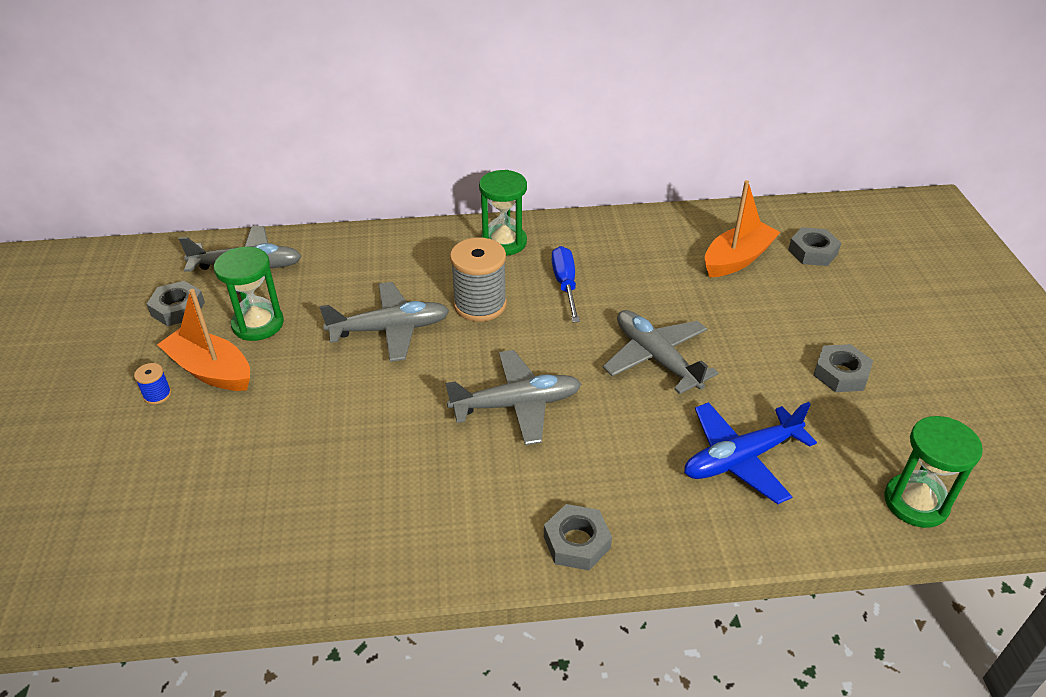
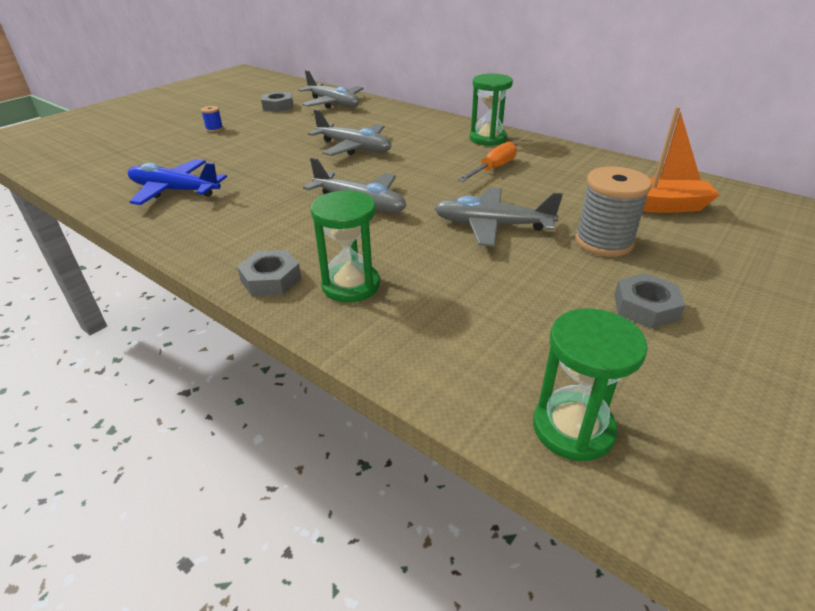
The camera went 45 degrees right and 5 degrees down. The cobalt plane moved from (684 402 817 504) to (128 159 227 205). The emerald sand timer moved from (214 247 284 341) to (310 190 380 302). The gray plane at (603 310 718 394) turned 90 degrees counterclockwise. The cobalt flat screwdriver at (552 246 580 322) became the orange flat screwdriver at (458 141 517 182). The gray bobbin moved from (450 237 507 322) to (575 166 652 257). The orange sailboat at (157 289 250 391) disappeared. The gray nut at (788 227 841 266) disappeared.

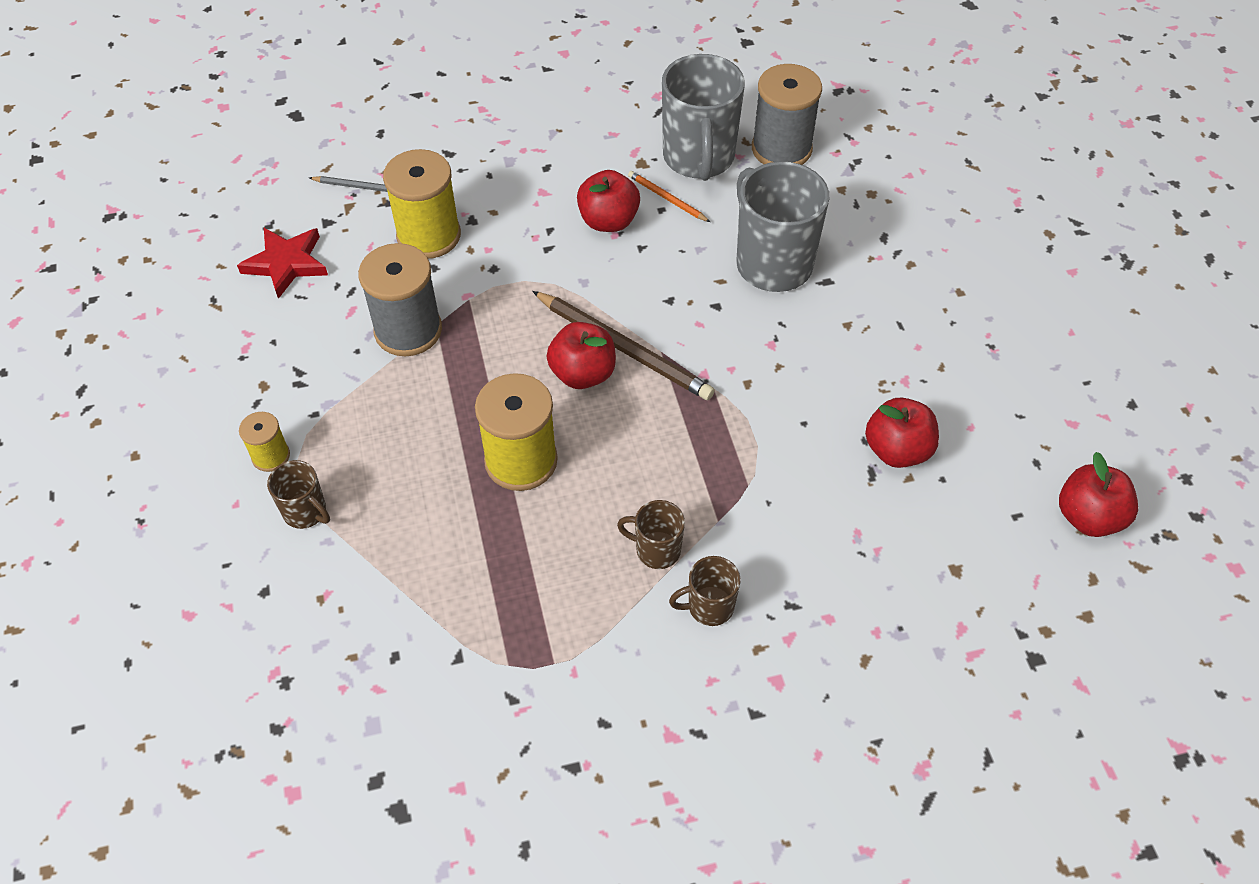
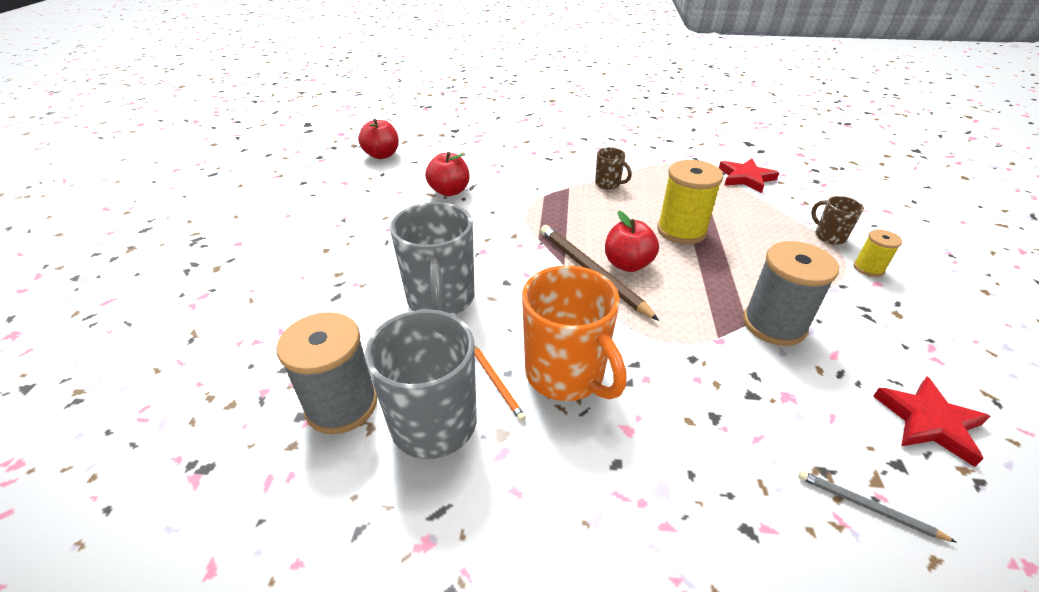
The camera went 160 degrees left and 15 degrees down. The scarlet toy apple at (577 170 640 232) was replaced by the orange mug at (522 265 627 401). The scarlet star shape at (719 158 779 193) appeared. The yellow bobbin at (383 149 461 259) disappeared. The dark brown mug at (669 556 741 626) disappeared.

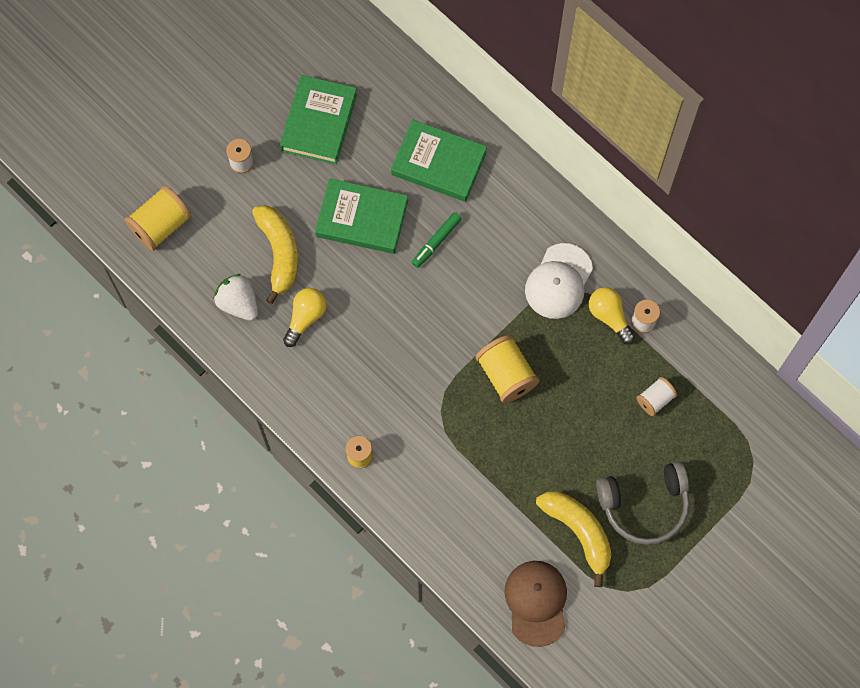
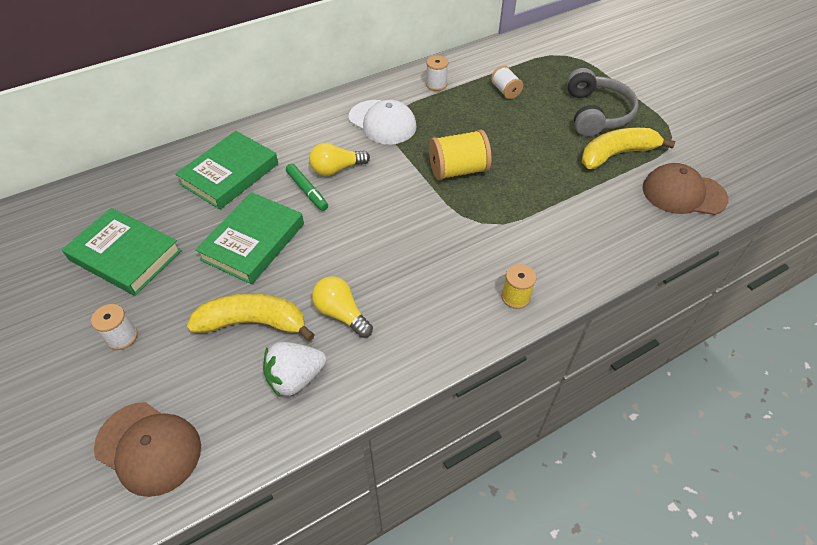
The camera went 75 degrees left and 20 degrees down. The yellow bobbin at (125 185 192 251) was replaced by the dark brown cap at (94 402 201 497). The yellow lightbulb moved from (589 287 635 345) to (309 143 370 176).

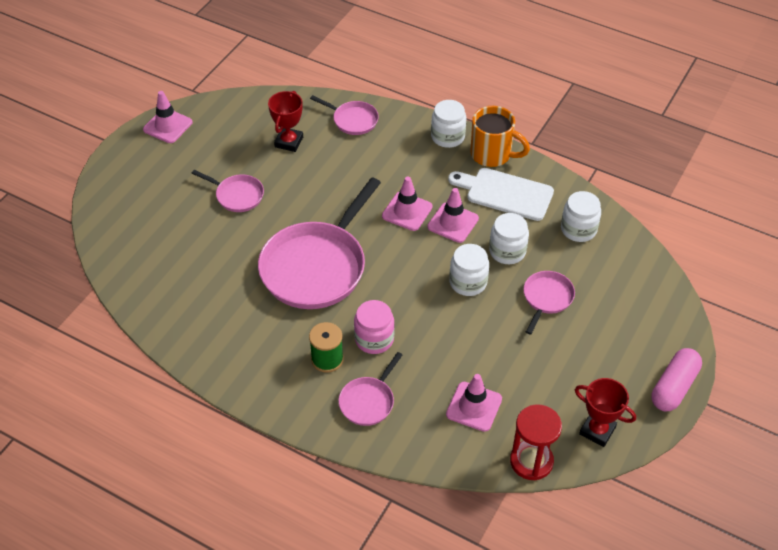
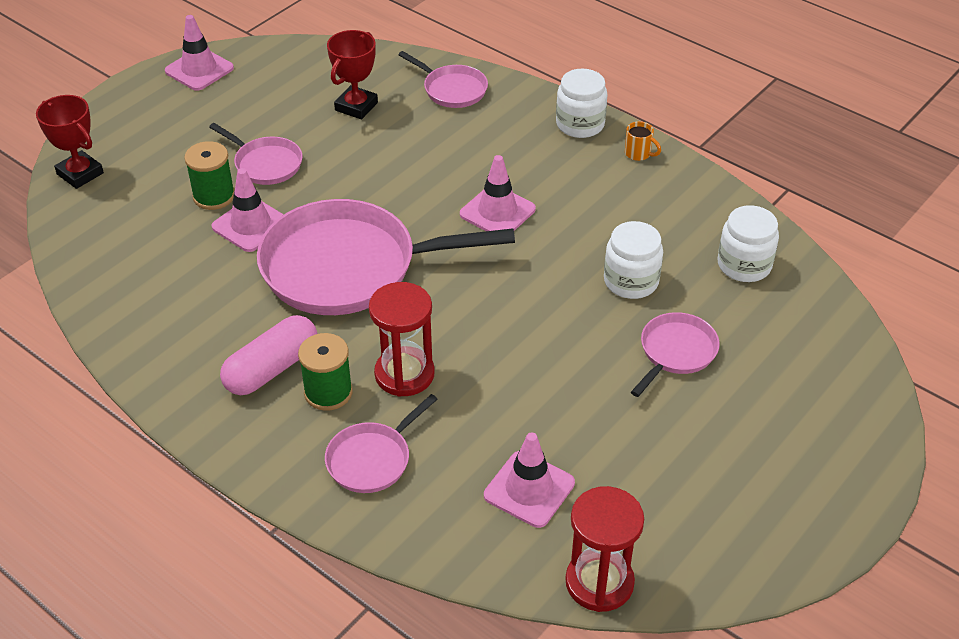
The camera went 10 degrees right and 5 degrees down. The scarlet trophy moved from (575 378 636 447) to (36 95 104 189). The emerald bobbin at (184 141 234 210) appeared. The pink road cone moved from (427 188 479 243) to (212 168 284 252). The pink pill moved from (651 348 702 411) to (220 315 318 395). The pink skillet at (258 177 381 309) turned 45 degrees clockwise. The pink jam jar at (354 300 395 354) was replaced by the scarlet sand timer at (369 282 435 397). The orange mug at (470 106 530 167) changed to 0.44 times the size. The white chopping board at (448 168 554 221) disappeared. The white jam jar at (449 244 489 296) disappeared.

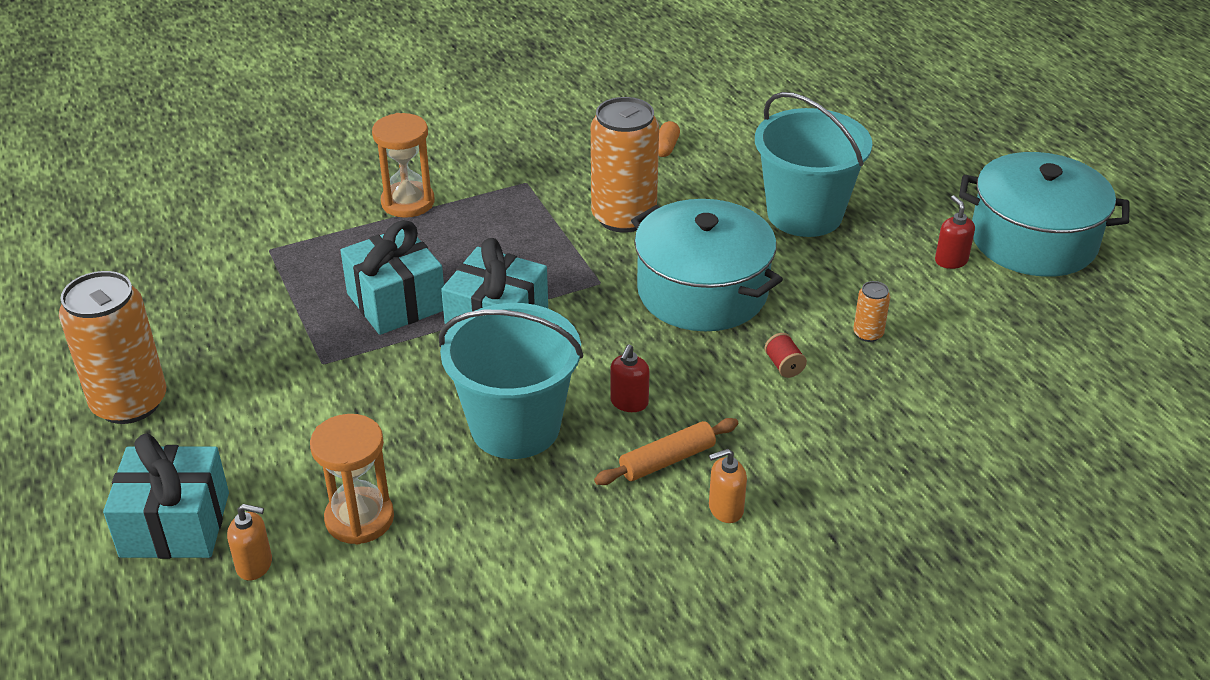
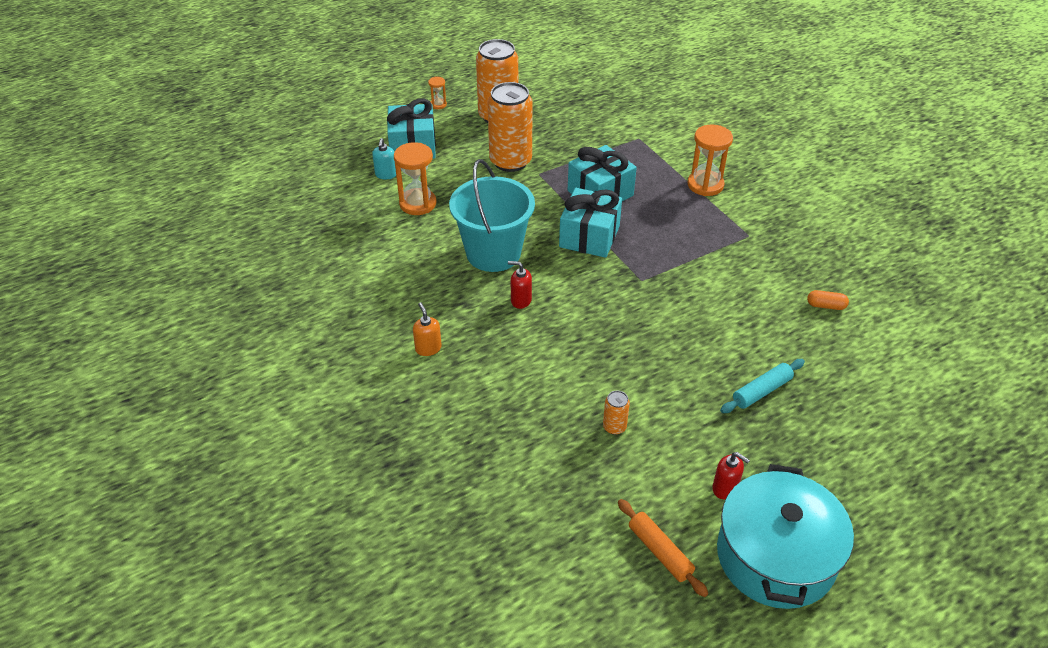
The camera went 85 degrees right and 5 degrees up. The orange pump bottle at (227 504 272 580) became the aqua pump bottle at (372 138 396 179). The orange sand timer at (428 77 447 109) appeared. The orange tin moved from (591 97 659 233) to (487 82 533 172). The orange dough roller moved from (594 418 738 485) to (618 499 708 597). The scarlet pump bottle at (935 195 975 269) turned 60 degrees clockwise. The aqua sand bucket at (755 92 872 237) was replaced by the aqua dough roller at (720 359 805 413). The aqua stockpot at (631 199 783 331) disappeared. The scarlet bobbin at (764 333 807 378) disappeared.

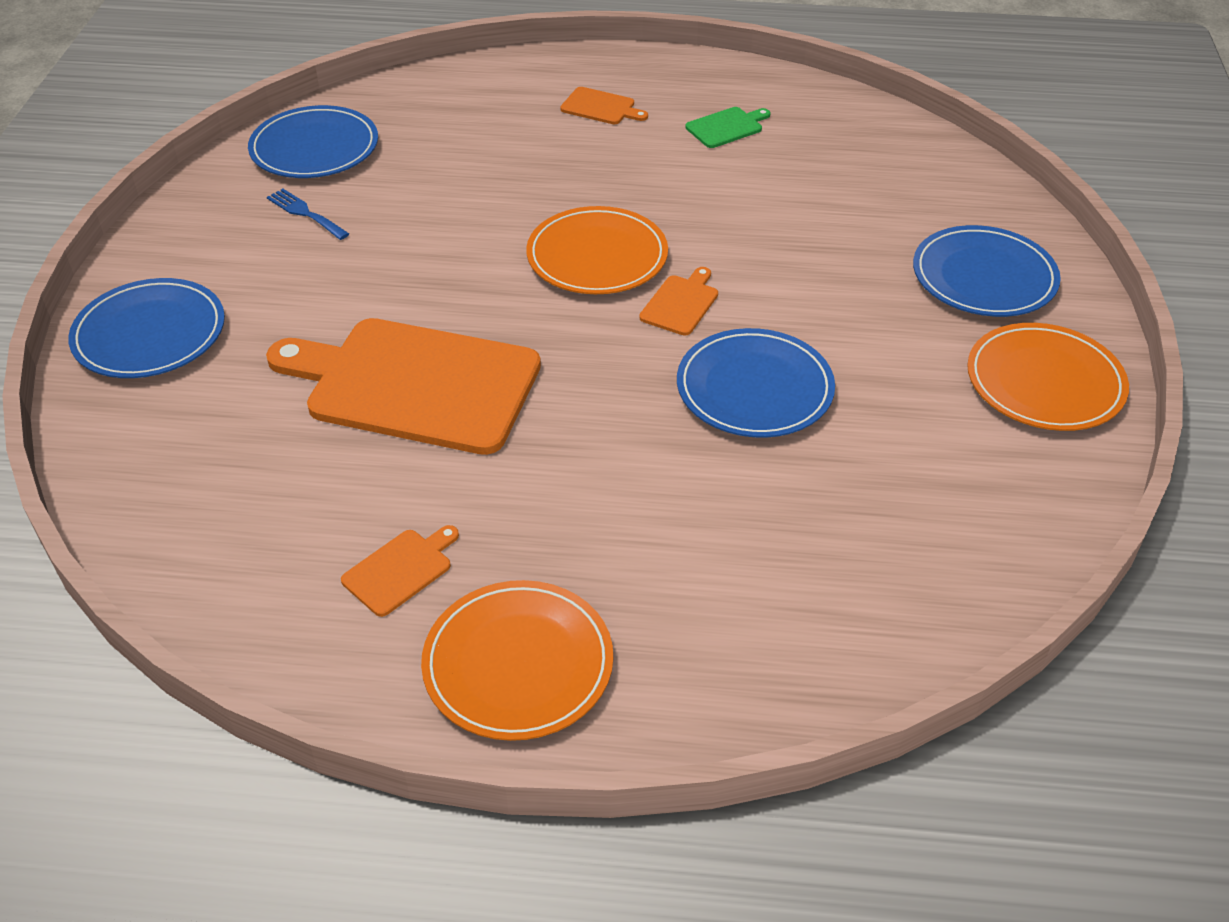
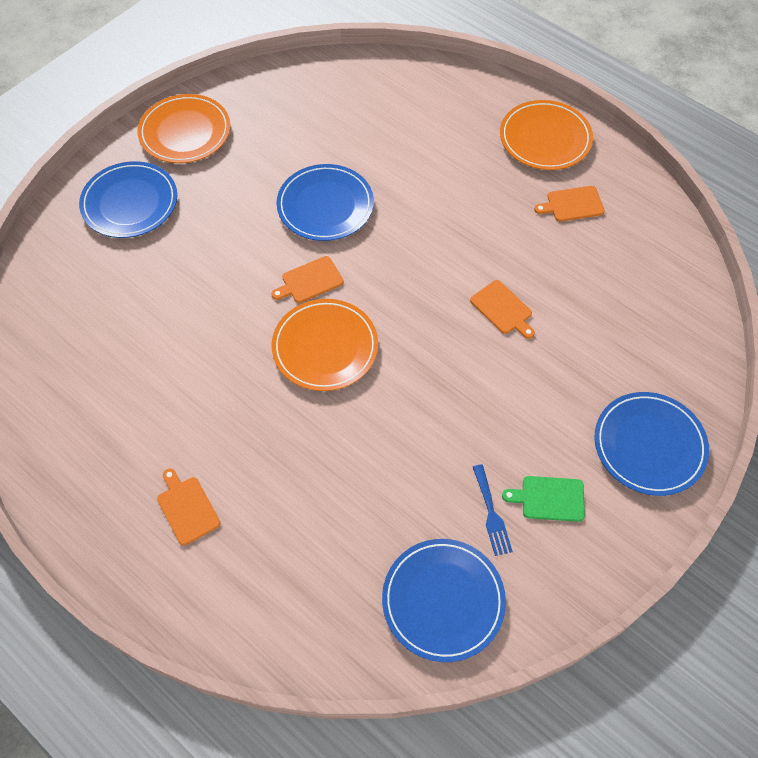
The camera went 145 degrees left and 15 degrees up. The orange chopping board at (266 318 541 455) changed to 0.40 times the size. The emerald chopping board moved from (685 107 770 148) to (502 476 585 522).

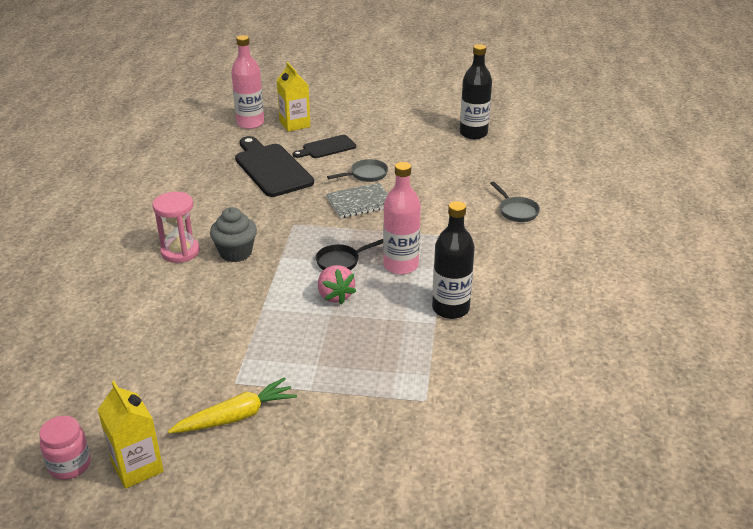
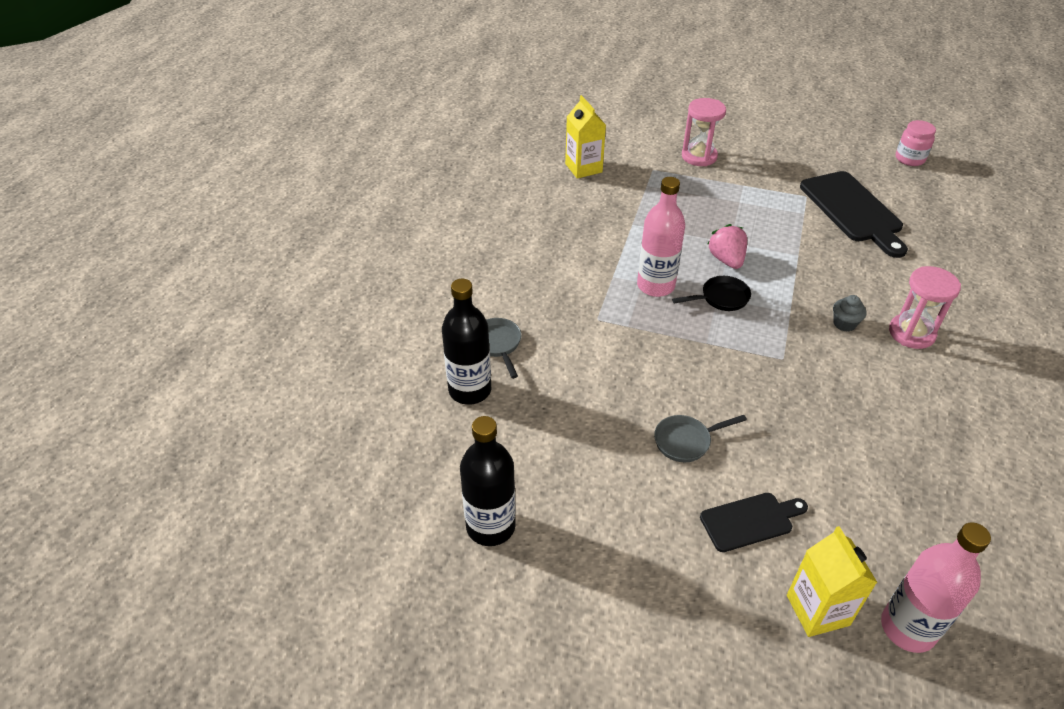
The camera went 170 degrees left and 10 degrees up. The jet-black drink bottle moved from (432 201 475 319) to (442 279 491 405). The yellow milk carton moved from (98 381 164 489) to (565 95 606 179). The pink sand timer at (682 98 726 166) appeared. The jet-black chopping board moved from (235 136 314 197) to (800 171 908 258). The gray fairy cake at (210 207 257 262) changed to 0.60 times the size. The yellow root vegetable at (168 377 297 433) disappeared. The gray exercise book at (326 183 388 218) disappeared.

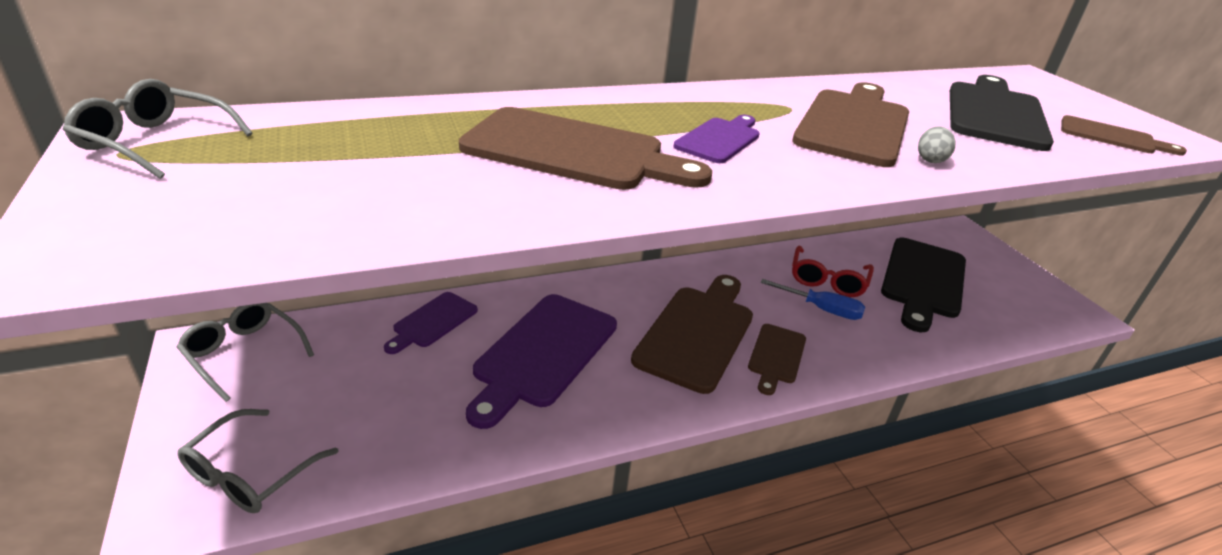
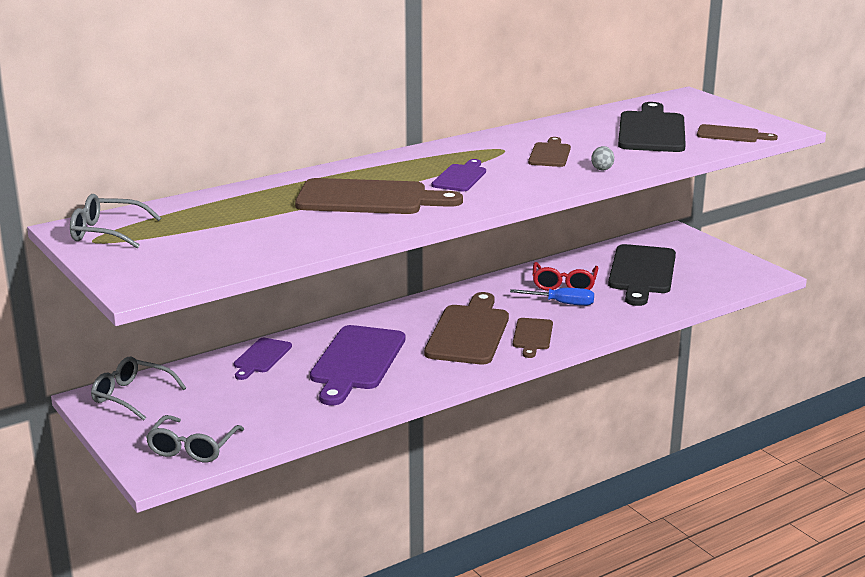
The camera went 10 degrees left and 10 degrees down. The dark brown chopping board at (792 82 909 167) changed to 0.54 times the size.

